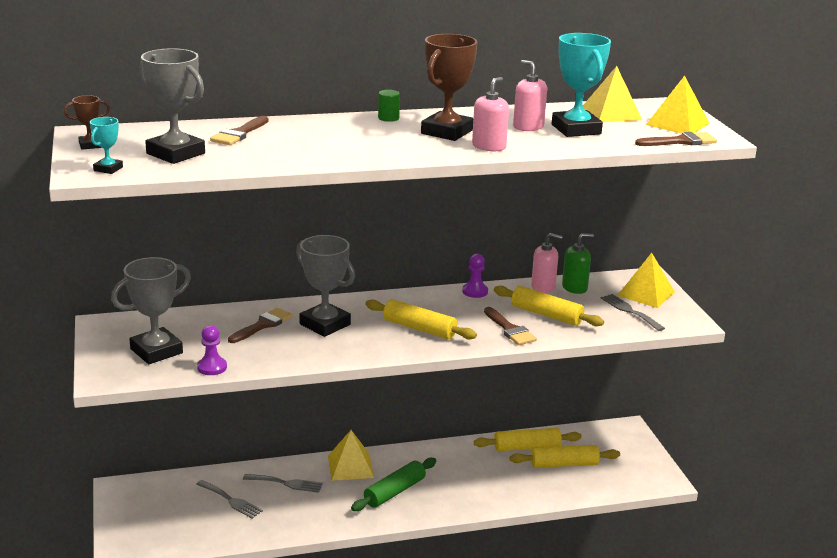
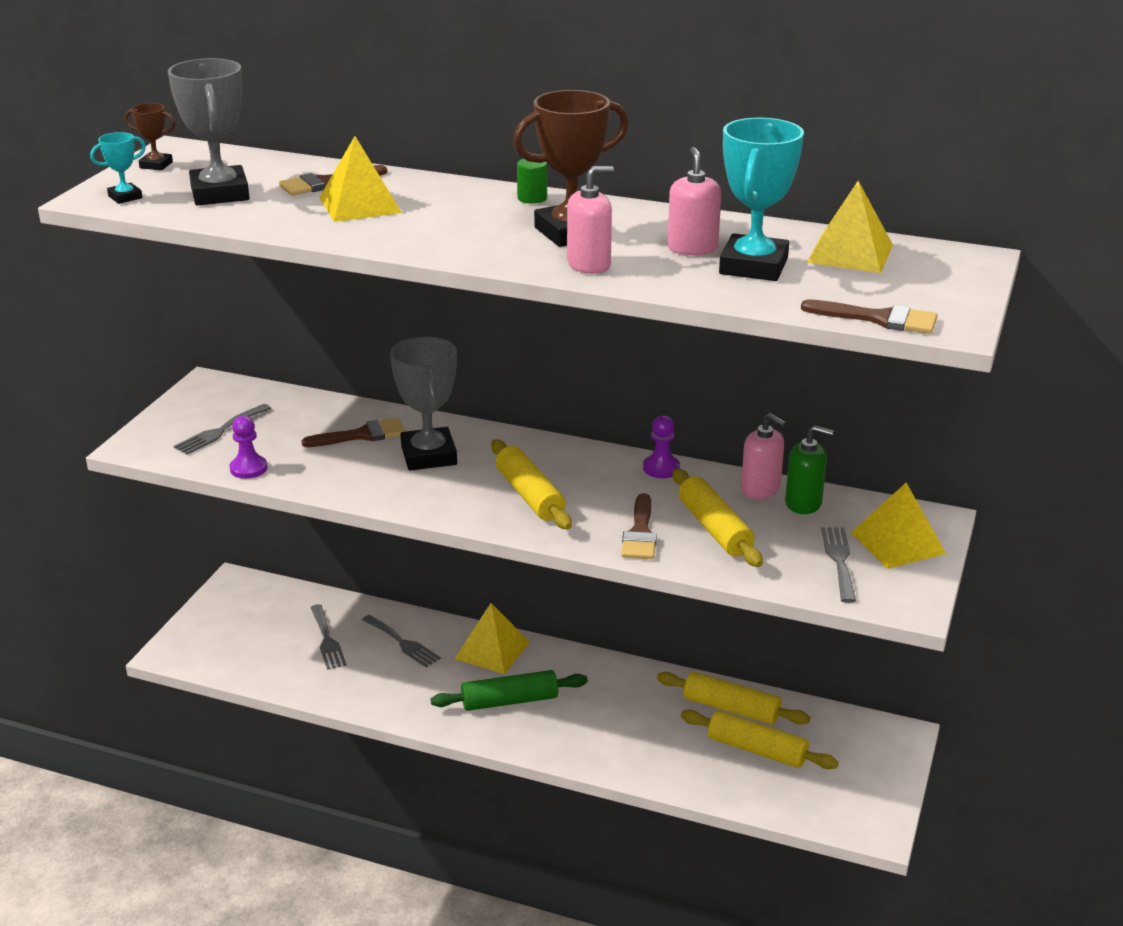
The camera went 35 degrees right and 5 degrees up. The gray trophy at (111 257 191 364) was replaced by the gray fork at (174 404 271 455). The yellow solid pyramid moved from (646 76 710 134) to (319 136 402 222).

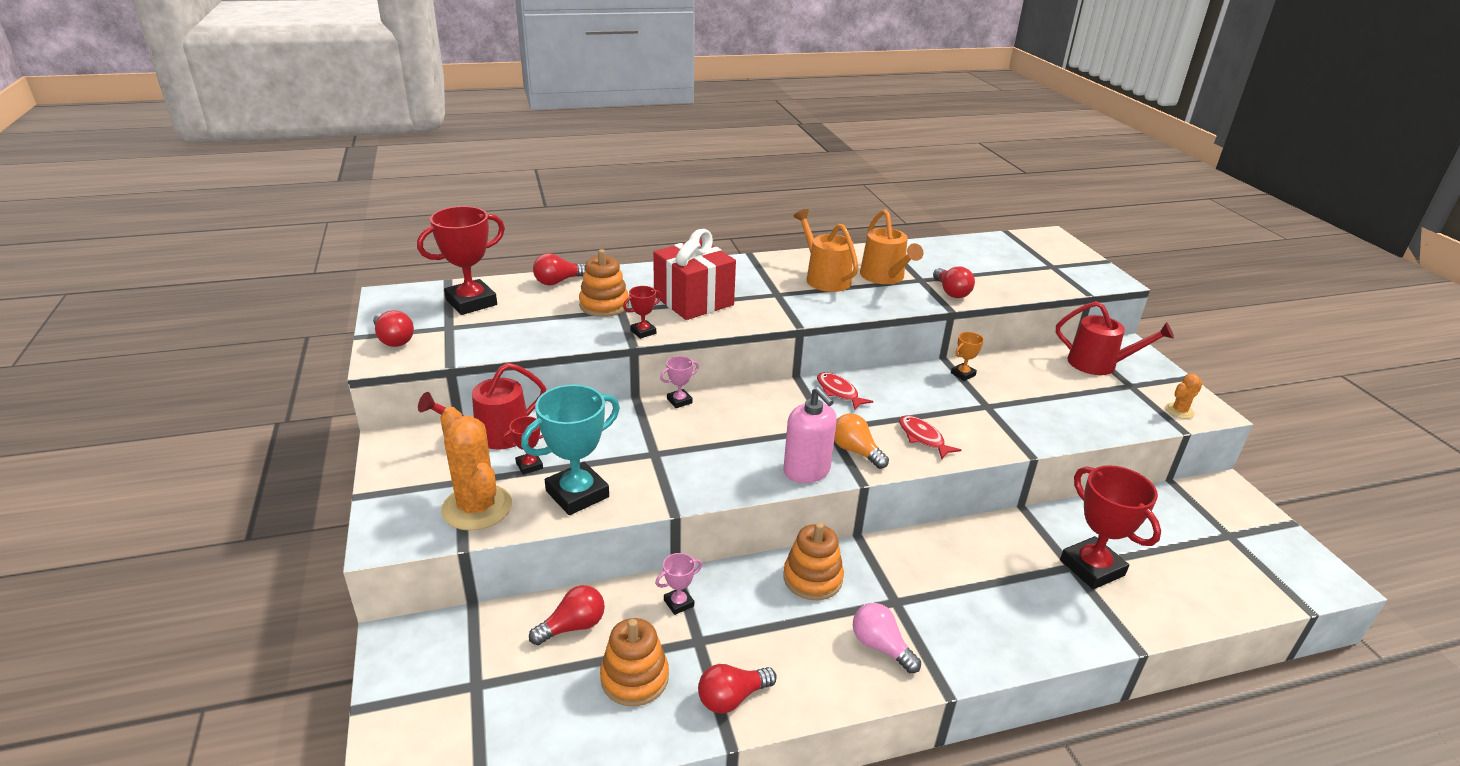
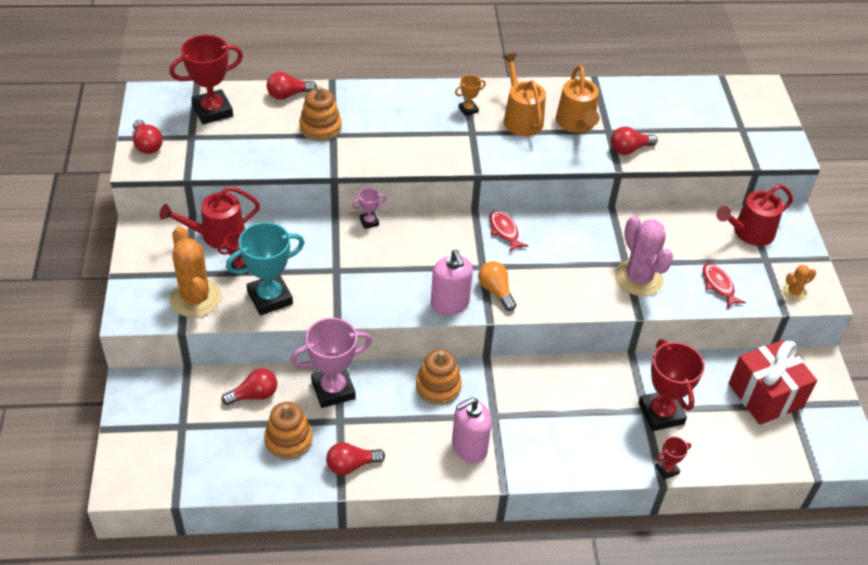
The camera went 10 degrees right and 15 degrees up. The pink trophy at (655 553 702 615) changed to 2.10 times the size. The pink lightbulb at (853 603 921 673) was replaced by the pink pump bottle at (452 397 492 463). The orange trophy moved from (951 332 984 381) to (455 75 486 116). The scarlet lightbulb at (933 267 975 298) turned 75 degrees clockwise. The pink prickly plant at (615 216 673 296) appeared. The scarlet trophy moved from (623 286 662 339) to (655 437 691 479). The scarlet toy fish moved from (899 415 961 459) to (703 264 746 309). The scarlet watering pot at (1056 301 1174 375) turned 120 degrees clockwise. The scarlet present moved from (653 229 736 320) to (729 340 817 425).

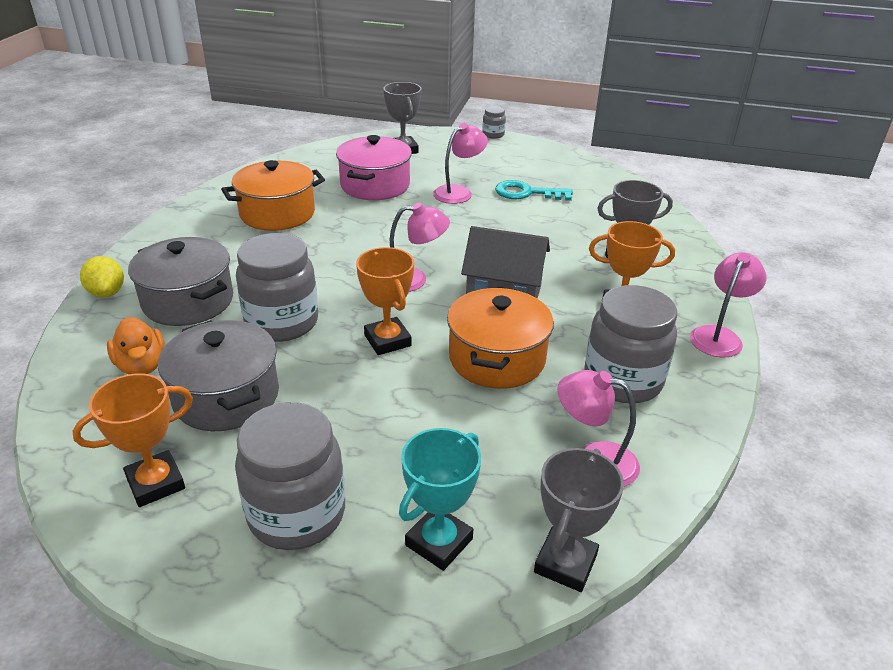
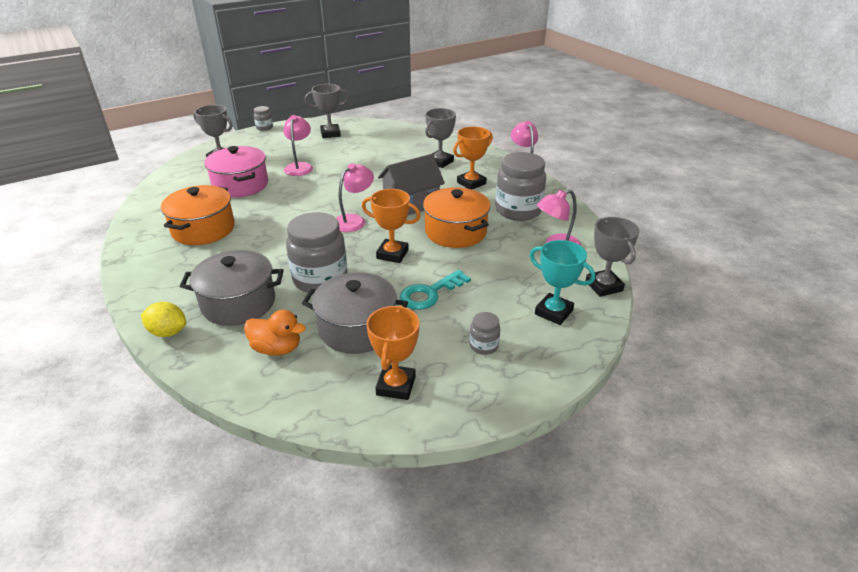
The camera went 45 degrees left and 0 degrees up. The gray trophy at (305 84 349 138) appeared. The aqua key moved from (495 180 573 201) to (400 270 471 310). The gray jam jar at (235 402 345 550) changed to 0.46 times the size. The aqua trophy at (399 428 481 571) turned 45 degrees counterclockwise.

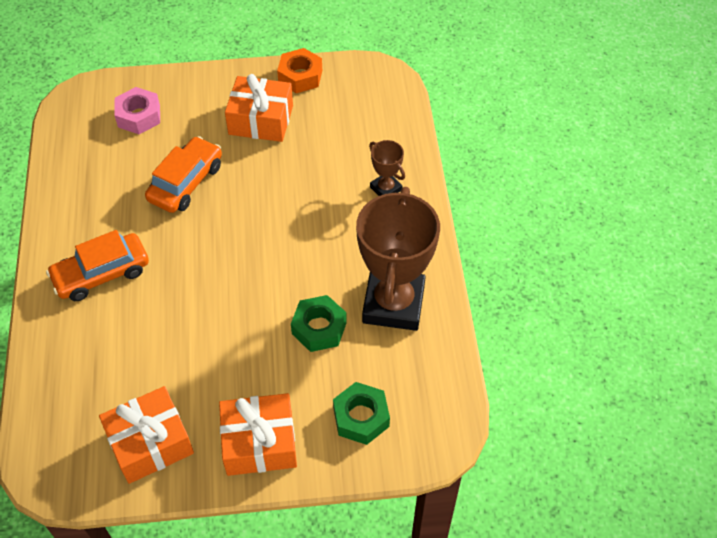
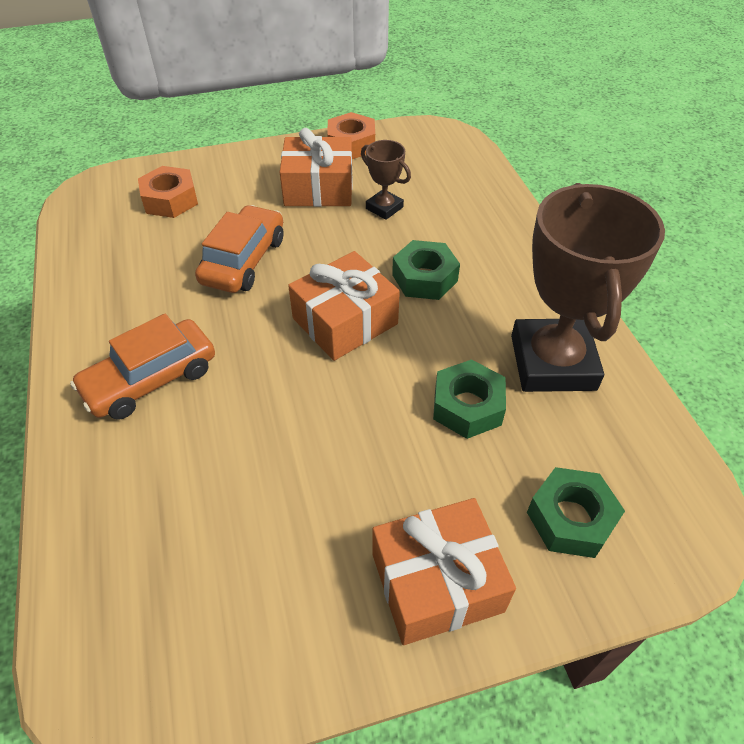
The camera went 10 degrees left and 5 degrees down. The pink nut at (114 87 160 134) became the orange nut at (138 166 198 218). The orange present moved from (99 386 194 484) to (288 251 400 361). The dark brown trophy moved from (369 140 405 196) to (361 140 411 220). The emerald nut at (392 240 460 300) appeared.

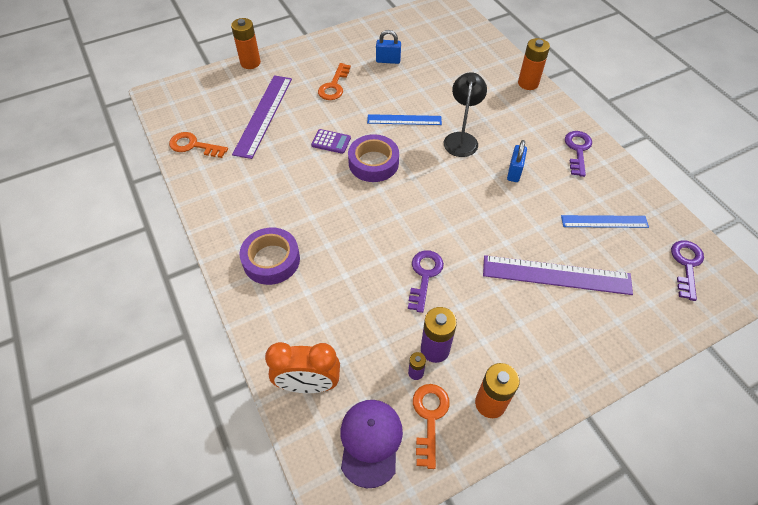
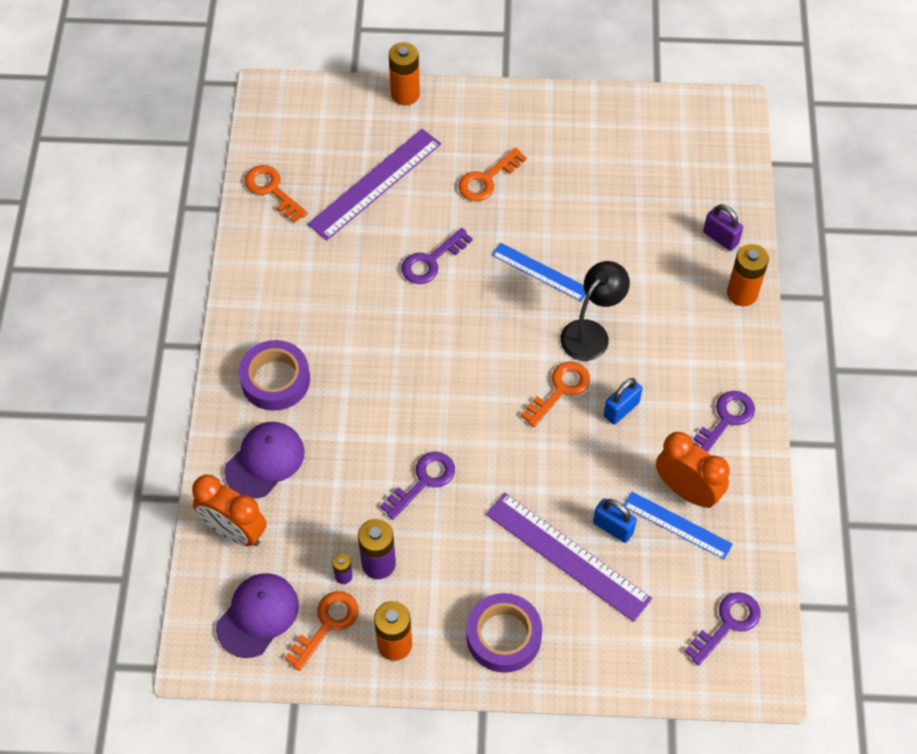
The camera went 30 degrees right and 5 degrees up. The purple cap at (224 422 305 498) appeared. The purple adding machine at (311 129 351 154) was replaced by the purple key at (401 228 473 284). The purple roll of tape moved from (348 134 399 182) to (466 593 542 673). The orange key at (521 361 590 427) appeared. The cobalt padlock moved from (376 30 401 64) to (593 498 637 543). The orange clock at (656 432 730 508) appeared. The purple padlock at (703 204 743 251) appeared.

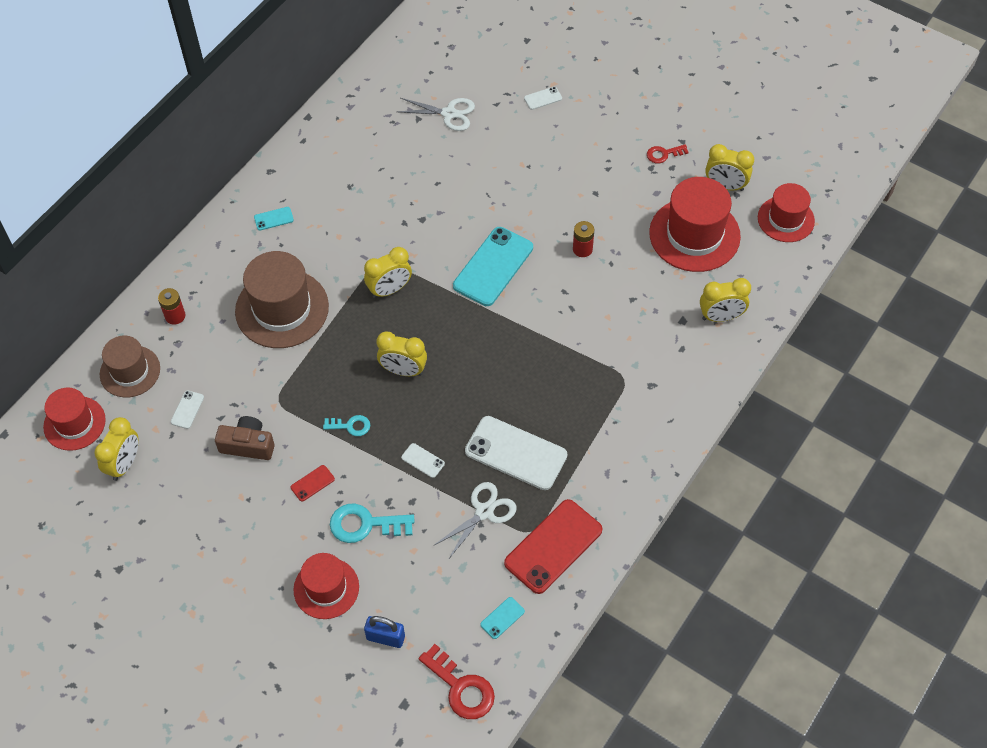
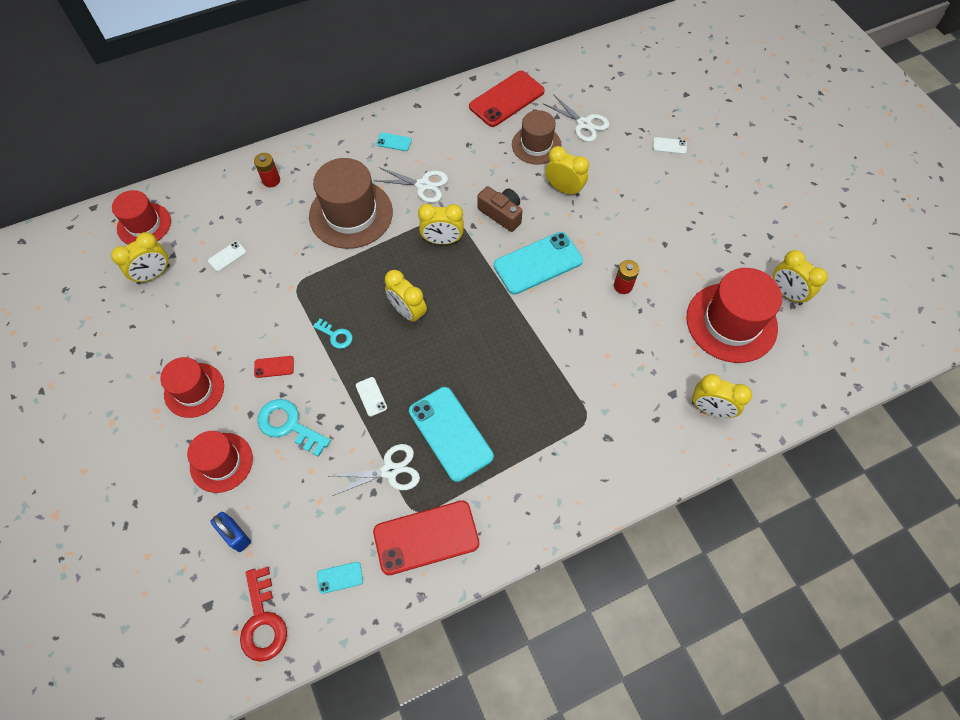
The camera went 30 degrees right and 5 degrees up. The scarlet top hat moved from (758 183 815 242) to (160 357 224 418). The white pair of scissors at (373 167 448 203) appeared. The white smartphone at (465 416 567 490) became the aqua smartphone at (409 387 494 482). The scarlet smartphone at (469 71 545 127) appeared. The dark brown camera moved from (215 416 275 460) to (477 186 522 232). The dark brown top hat moved from (100 336 160 398) to (512 110 562 165). The yellow clock at (545 146 589 196) appeared. The scarlet key at (647 144 689 163) disappeared.

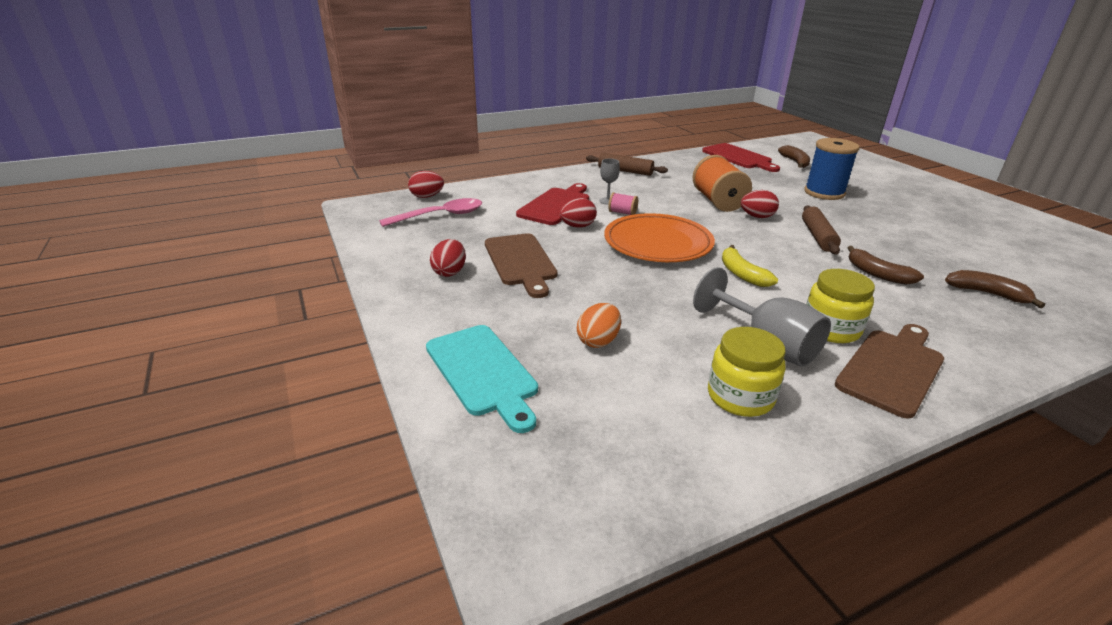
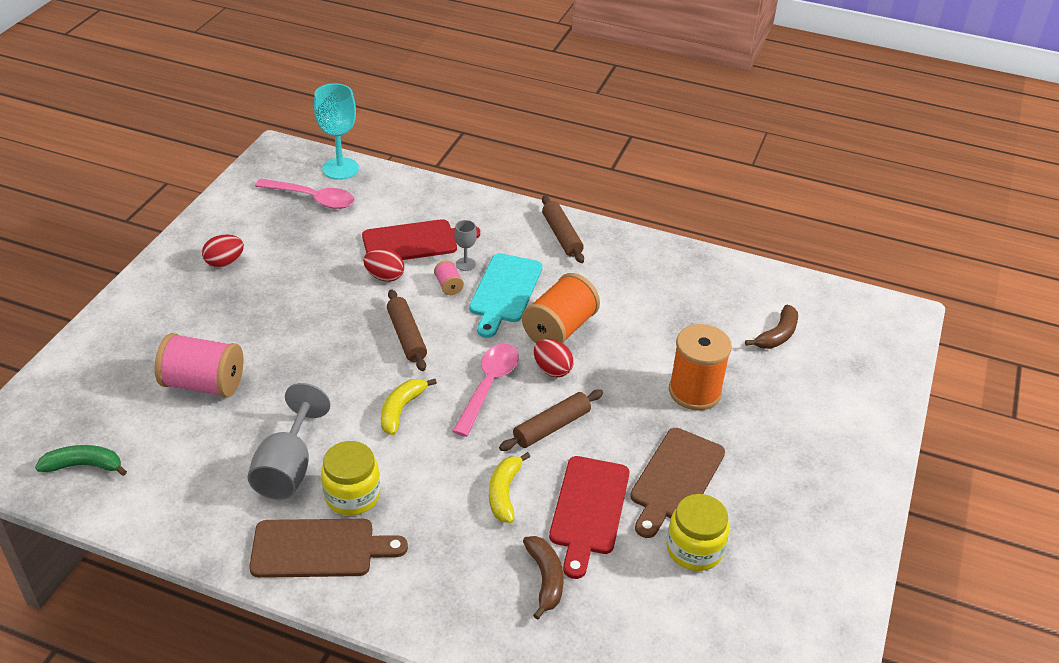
The camera went 45 degrees right and 10 degrees up. The emerald toy banana at (35 445 127 476) appeared. The orange toy egg at (577 303 621 348) was replaced by the pink bobbin at (155 333 244 397). The scarlet toy egg at (408 171 444 198) was replaced by the aqua goblet at (314 83 359 180). The orange flat dish at (604 213 715 262) was replaced by the dark brown dough roller at (387 289 427 371). The pink spoon at (452 343 519 437) appeared. The aqua chopping board moved from (426 325 538 433) to (469 253 542 338). The dark brown toy banana at (848 246 924 285) became the yellow toy banana at (489 452 530 523). The scarlet chopping board moved from (702 143 780 172) to (549 456 629 579). The dark brown chopping board moved from (485 233 558 298) to (630 428 725 538). The yellow jam jar moved from (708 327 786 417) to (667 494 729 571). The cobalt bobbin at (804 138 860 200) became the orange bobbin at (669 324 732 410).

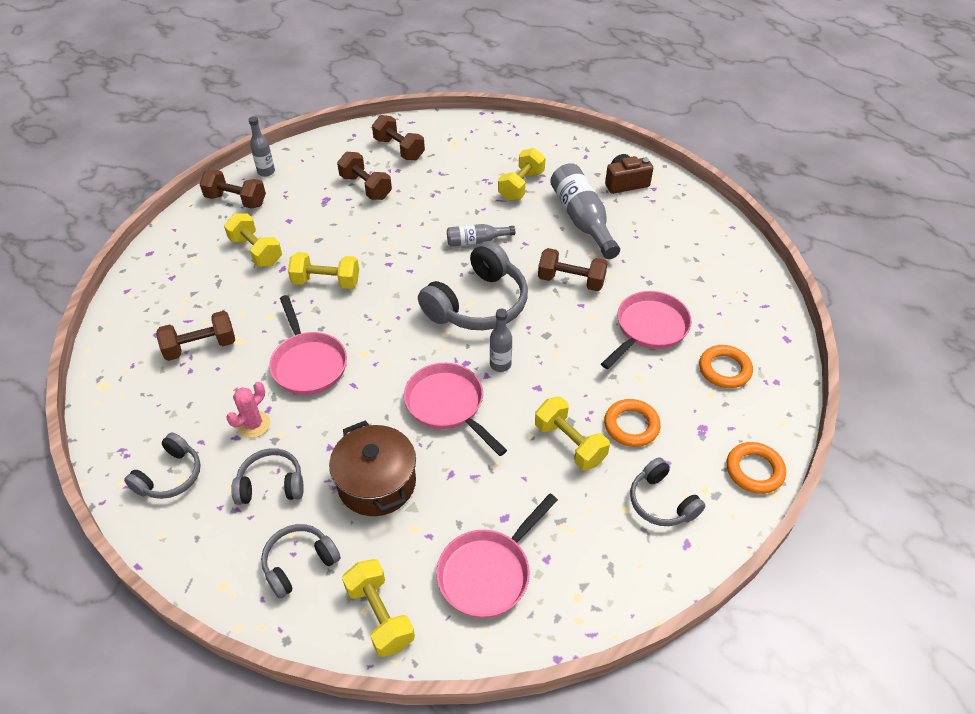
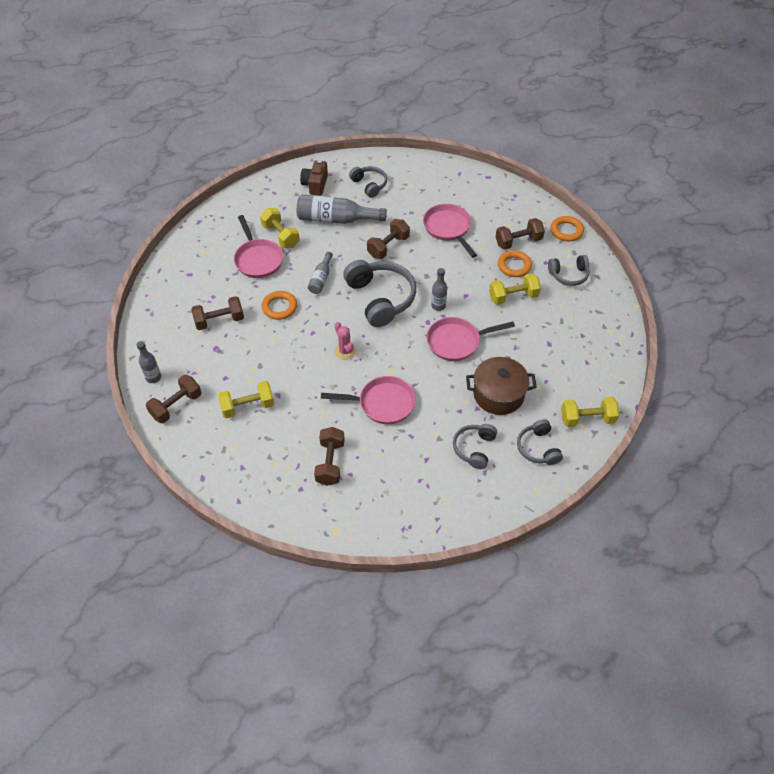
The camera went 65 degrees left and 5 degrees up. The pink skillet moved from (436 494 558 618) to (234 215 284 278). The orange torus moved from (699 345 753 388) to (262 291 297 320). The pink prickly plant moved from (226 382 270 438) to (334 322 356 360). The gray over-ear headphones moved from (124 433 201 499) to (349 166 387 198). The dark brown free weight moved from (372 115 425 160) to (496 218 545 250). The yellow free weight at (288 252 359 289) disappeared.

